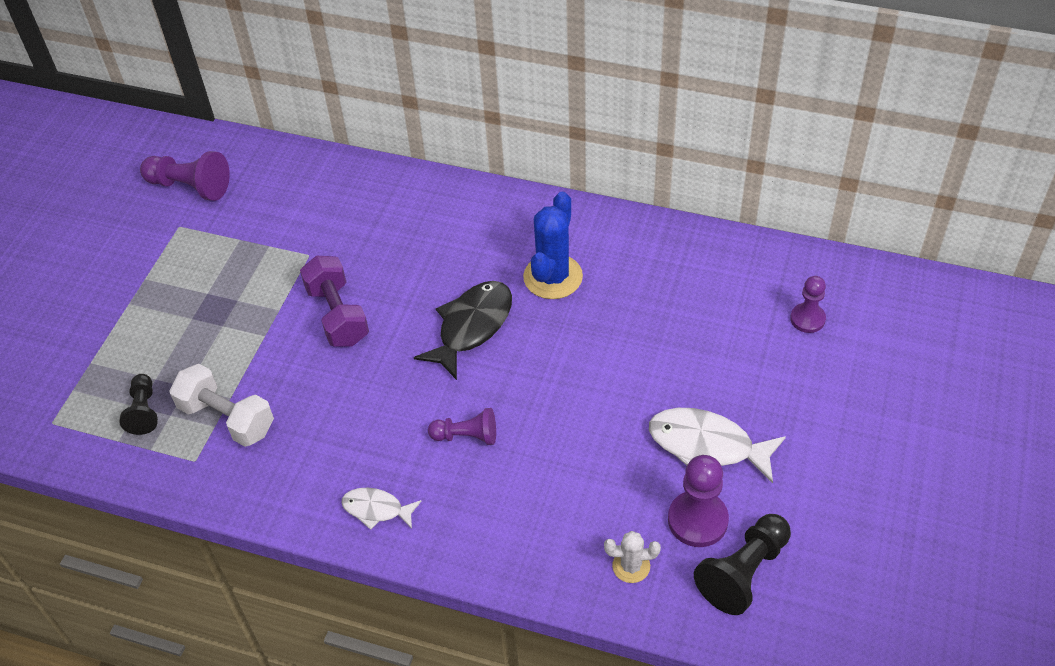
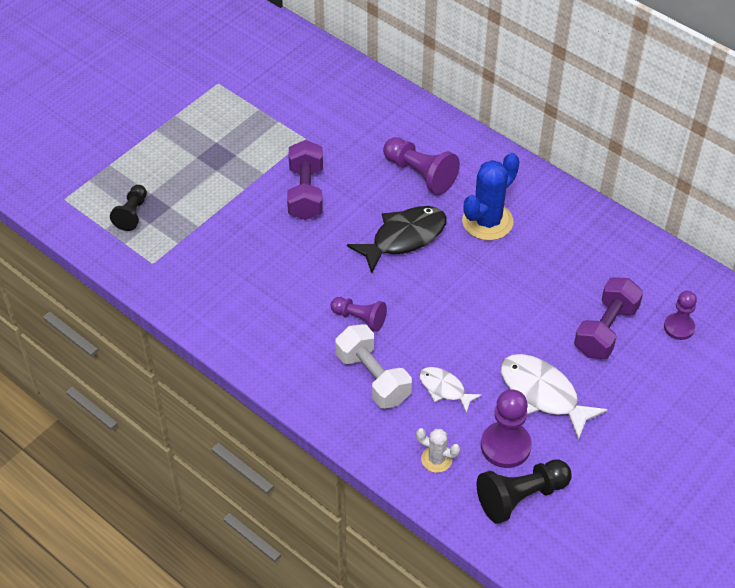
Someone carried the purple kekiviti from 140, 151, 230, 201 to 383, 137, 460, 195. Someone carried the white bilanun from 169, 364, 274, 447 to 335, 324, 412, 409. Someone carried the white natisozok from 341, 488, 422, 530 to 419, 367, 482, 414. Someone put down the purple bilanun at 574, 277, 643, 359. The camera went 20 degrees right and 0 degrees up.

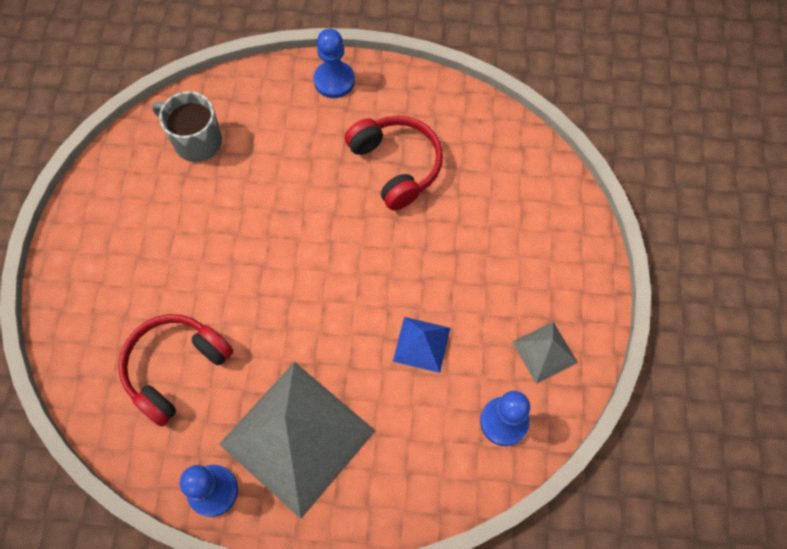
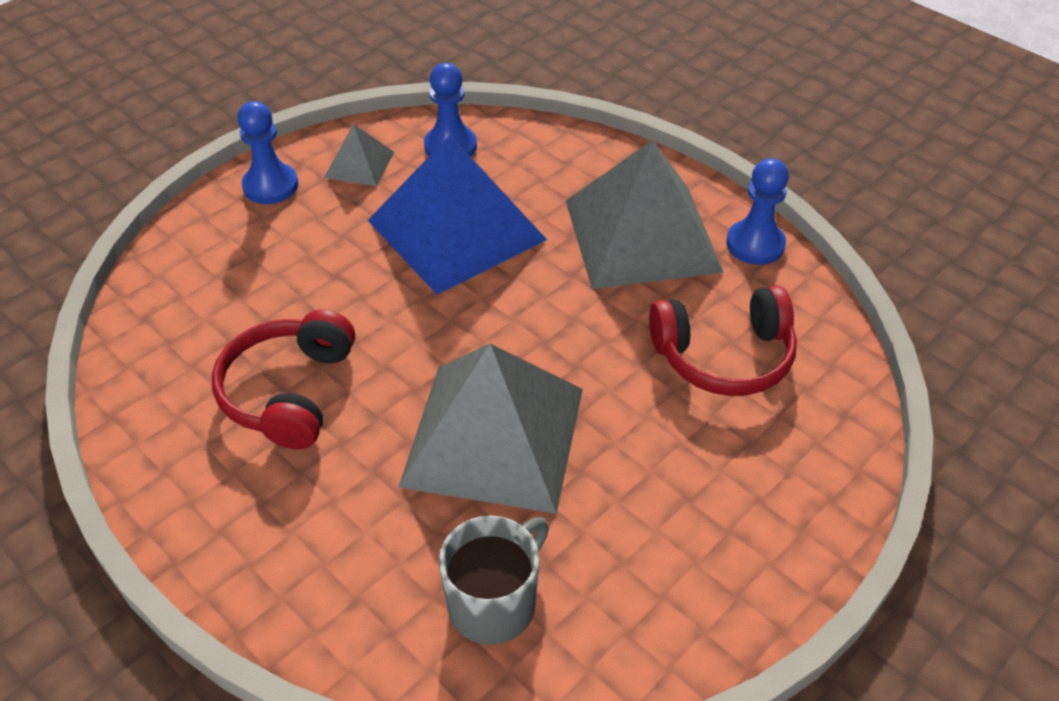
Someone carried the blue kekiviti from 314, 29, 355, 98 to 237, 101, 298, 204. Someone rotated the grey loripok at 152, 91, 222, 162 by 120 degrees counterclockwise. Someone scaled the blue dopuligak at 393, 317, 450, 373 by 2.21. Someone put down the grey dopuligak at 398, 343, 583, 514. The camera went 140 degrees left and 20 degrees down.

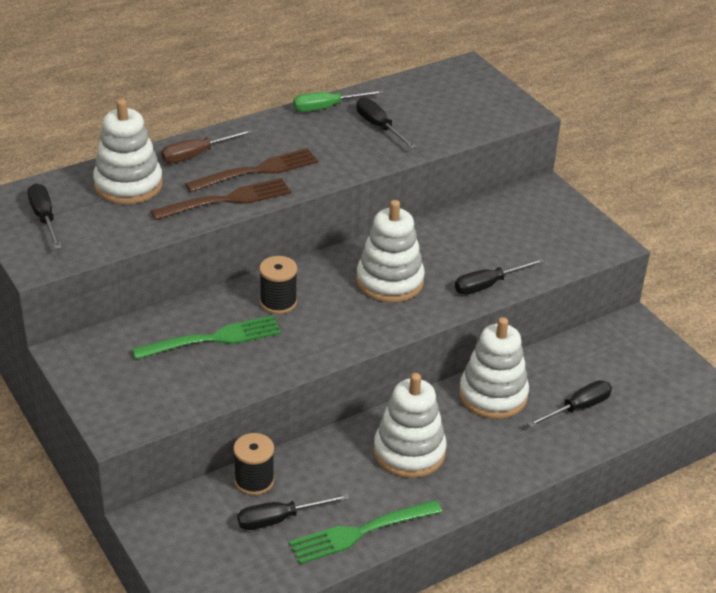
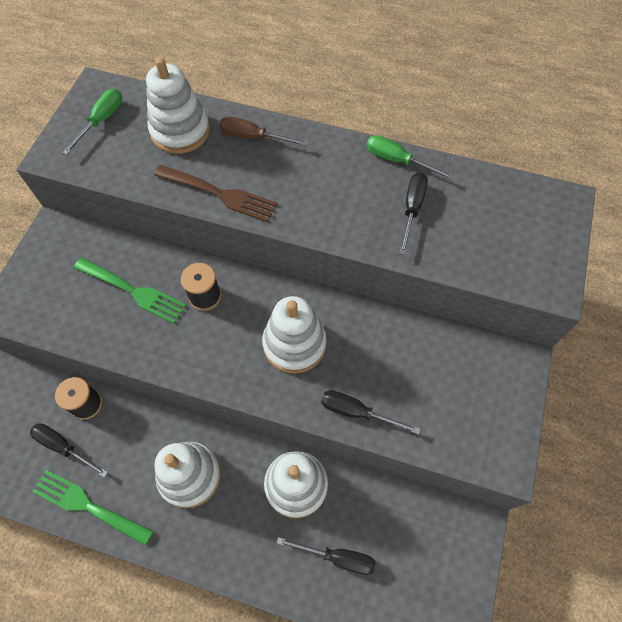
Someone took away the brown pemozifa at 185, 148, 318, 192. Someone repainted the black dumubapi at 27, 183, 62, 249, which became the green dumubapi at 62, 89, 122, 155. The camera went 50 degrees right and 25 degrees up.

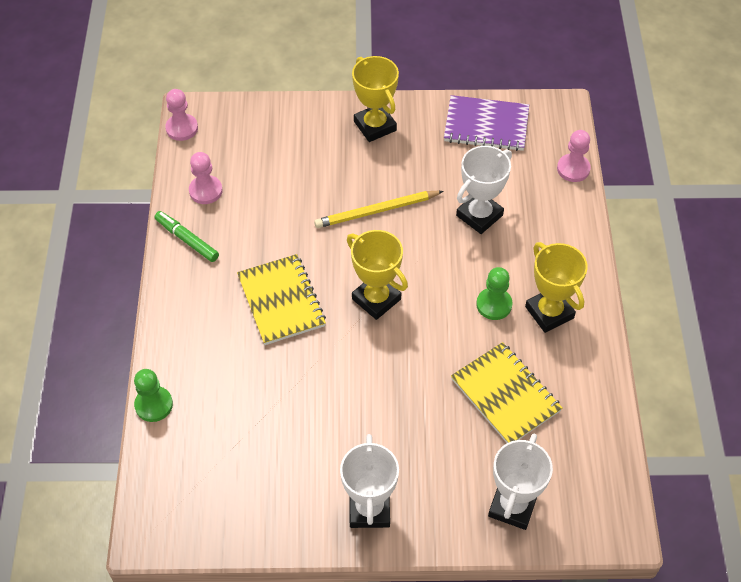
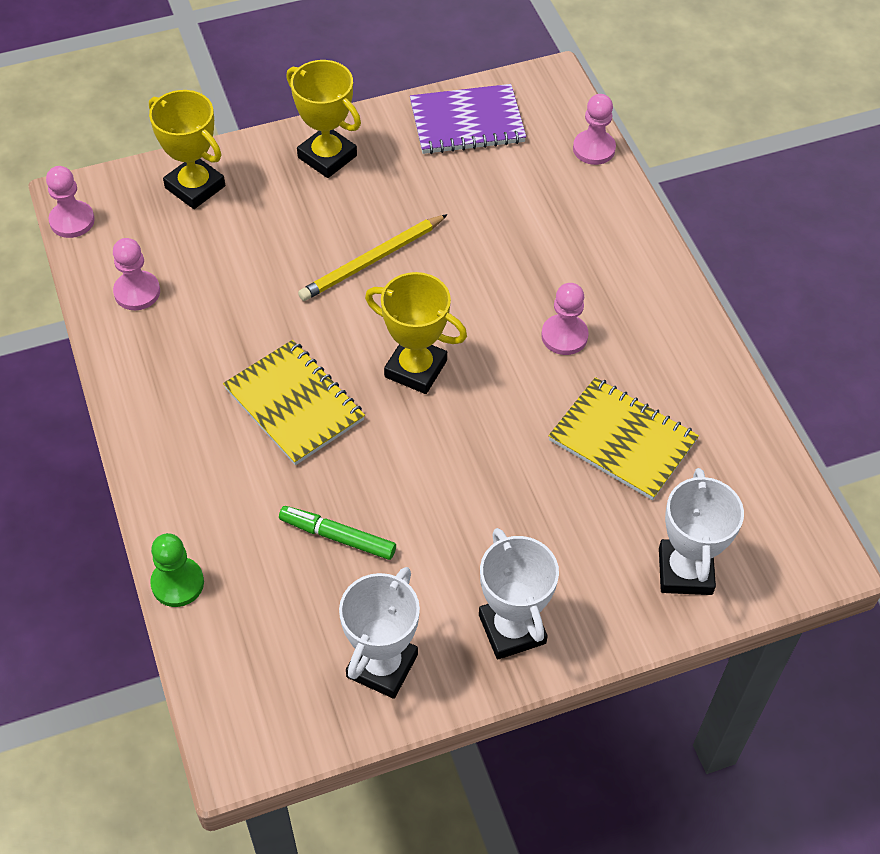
Someone carried the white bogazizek from 456, 146, 512, 234 to 339, 567, 420, 699. Someone carried the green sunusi from 154, 211, 219, 262 to 279, 506, 396, 560. Someone carried the yellow bogazizek from 525, 242, 588, 333 to 149, 90, 225, 209. Someone repainted the green kekiviti at 476, 267, 512, 320, which became the pink kekiviti at 541, 283, 589, 355. The camera went 20 degrees left and 0 degrees up.

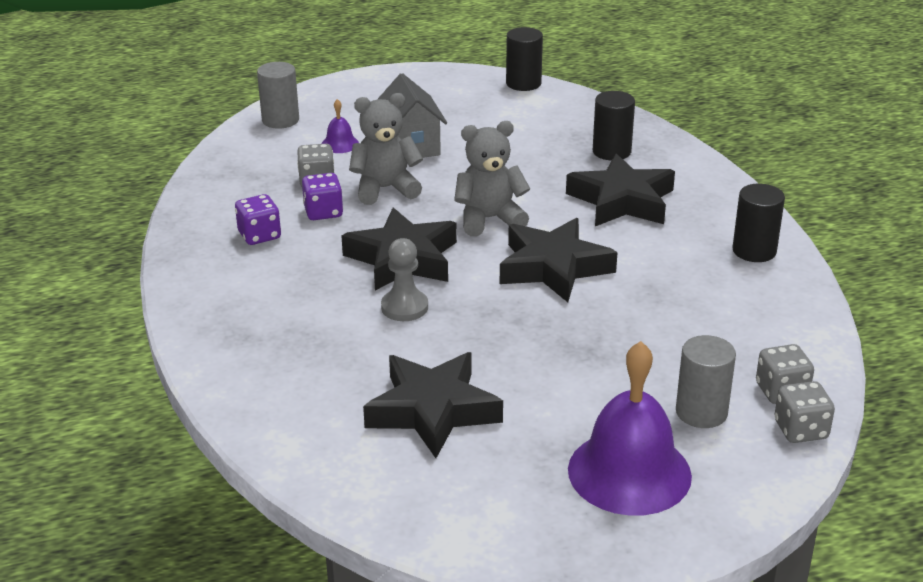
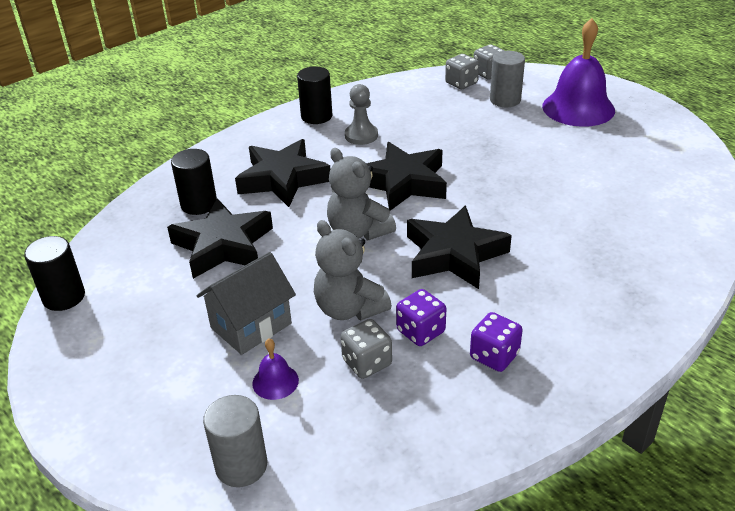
Someone carried the grey kekiviti from 381, 238, 428, 321 to 345, 84, 378, 145. Someone carried the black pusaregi from 363, 352, 503, 458 to 167, 198, 273, 279. The camera went 115 degrees left and 5 degrees up.

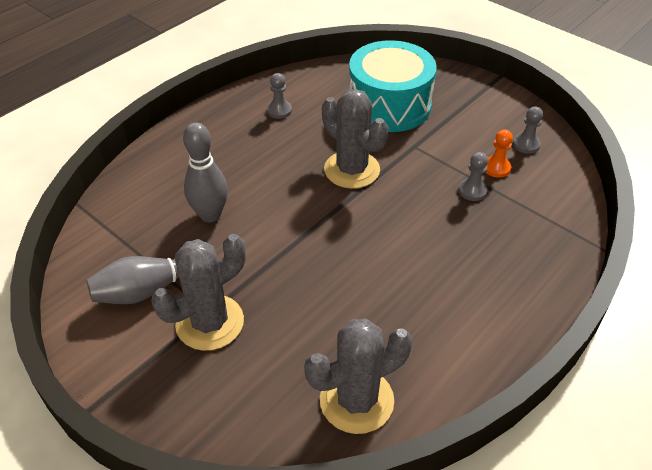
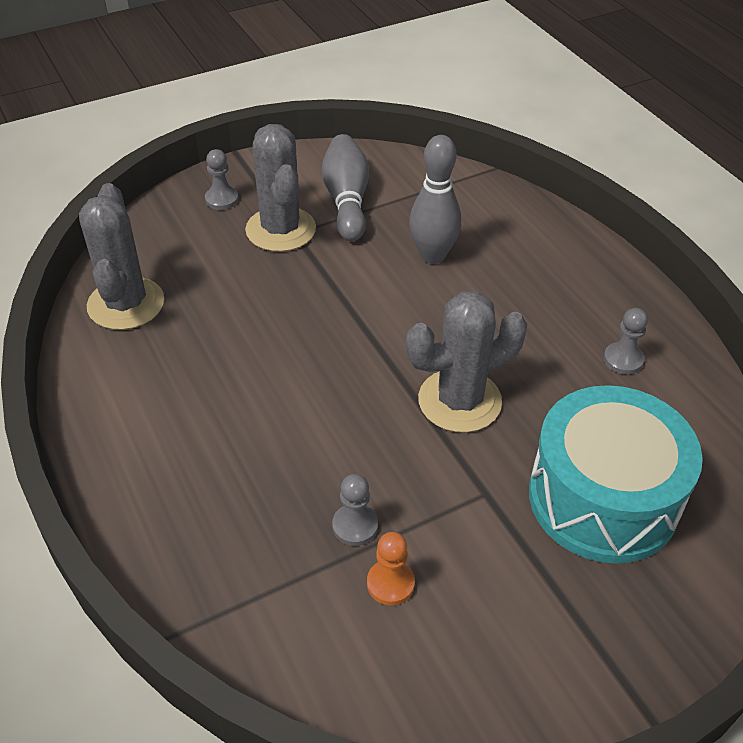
Someone carried the grey kekiviti from 513, 107, 543, 154 to 205, 149, 239, 210. The camera went 110 degrees right and 0 degrees up.

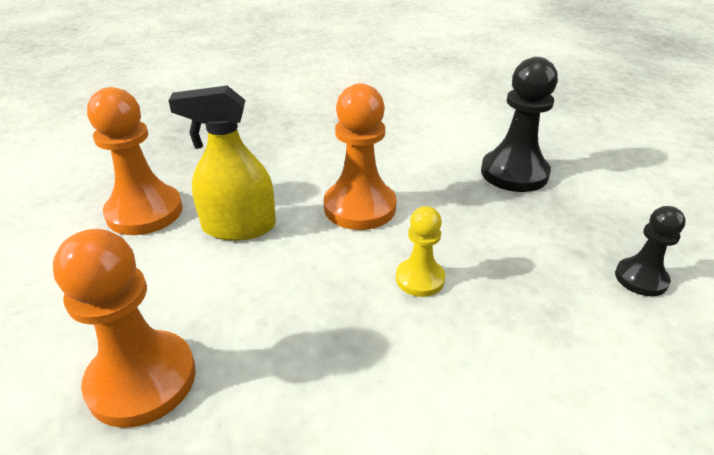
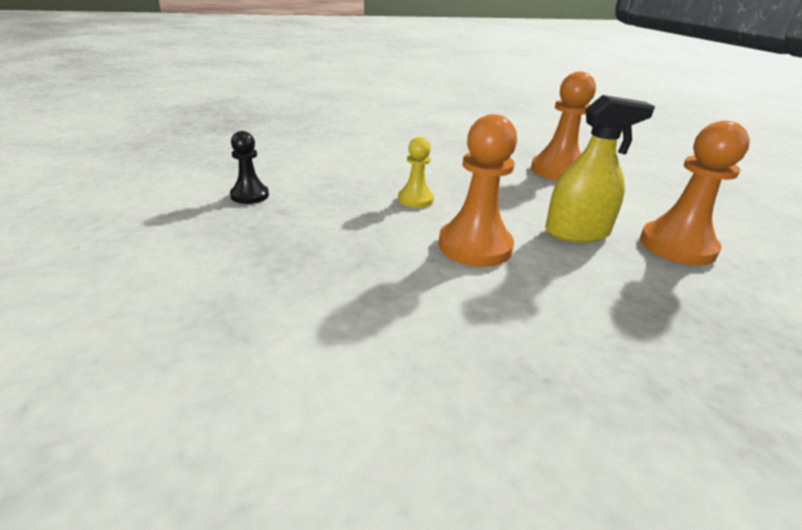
Someone took away the black kekiviti at 481, 57, 558, 192. The camera went 175 degrees right and 5 degrees down.

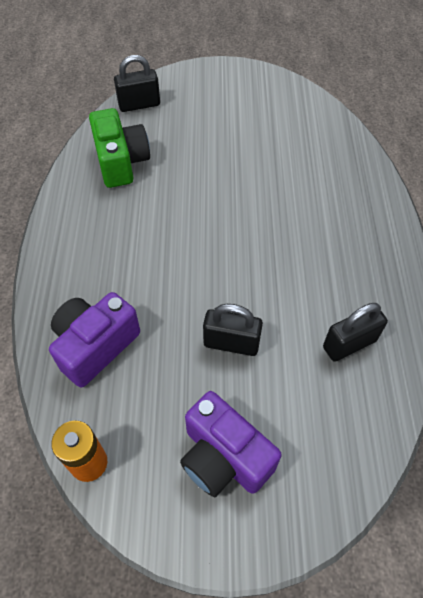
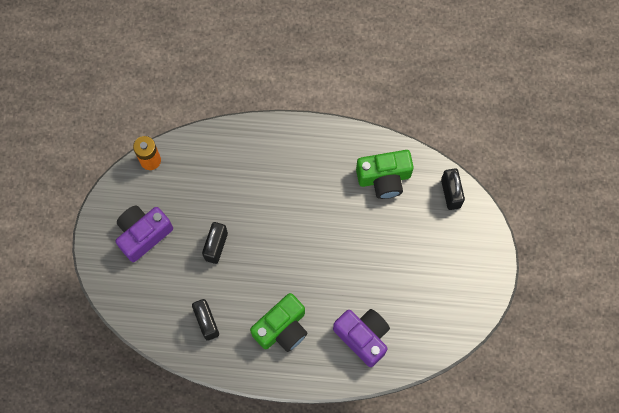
Someone carried the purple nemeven from 49, 292, 140, 388 to 333, 309, 390, 367. Someone put down the green nemeven at 250, 293, 307, 352. The camera went 95 degrees right and 15 degrees up.

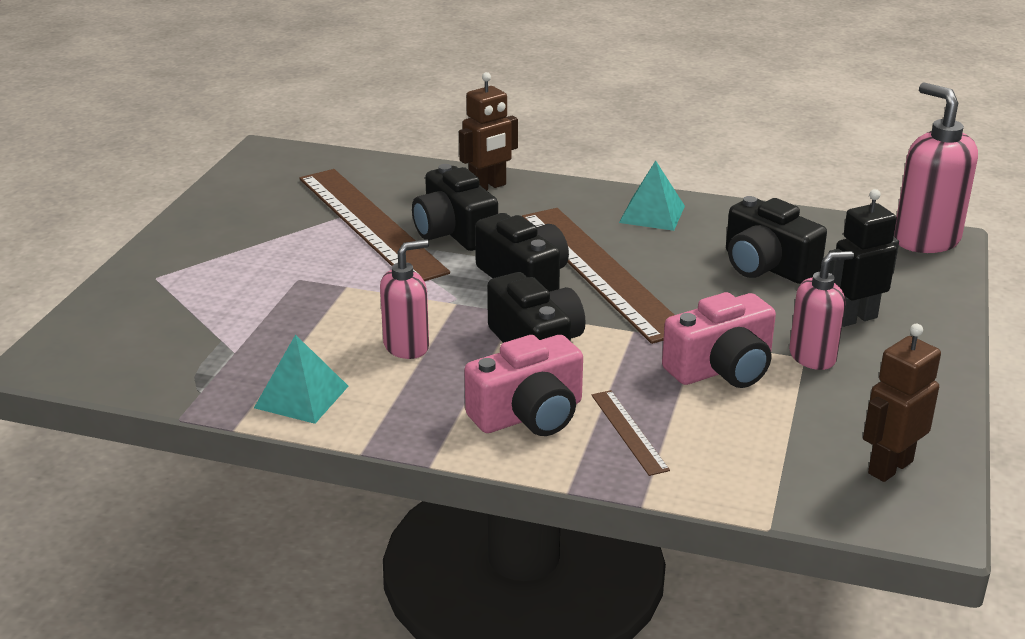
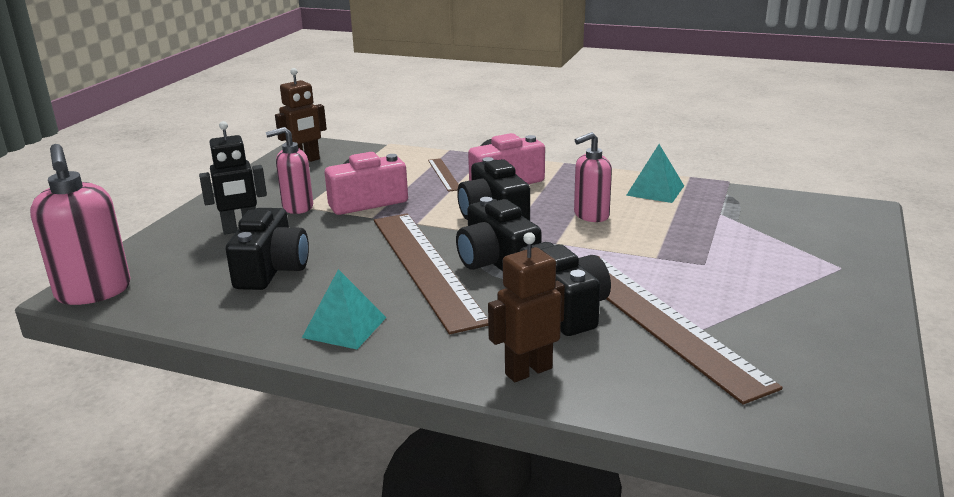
Someone rotated the black nemeven at 726, 196, 827, 284 by 45 degrees clockwise. The camera went 175 degrees left and 5 degrees down.

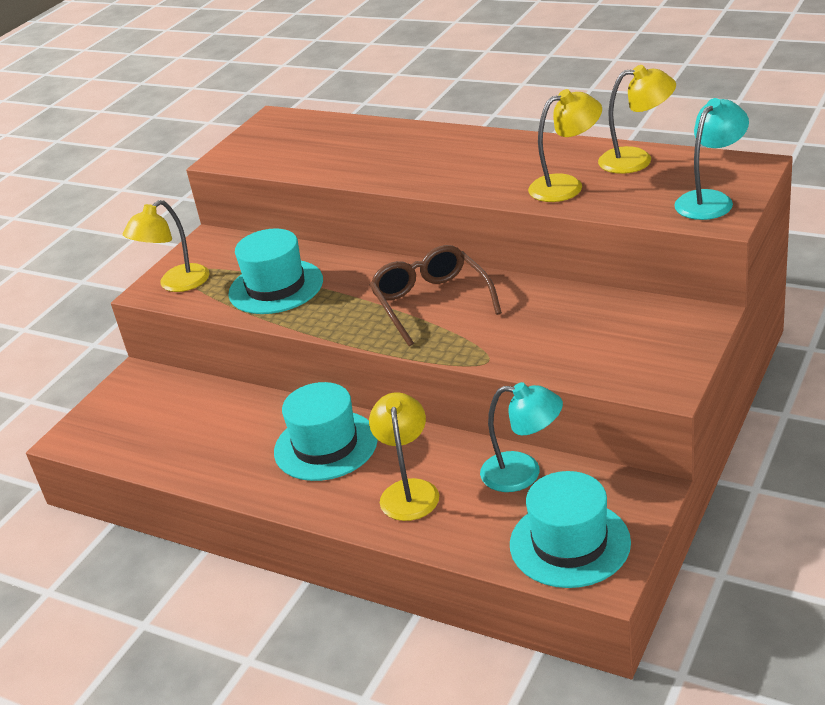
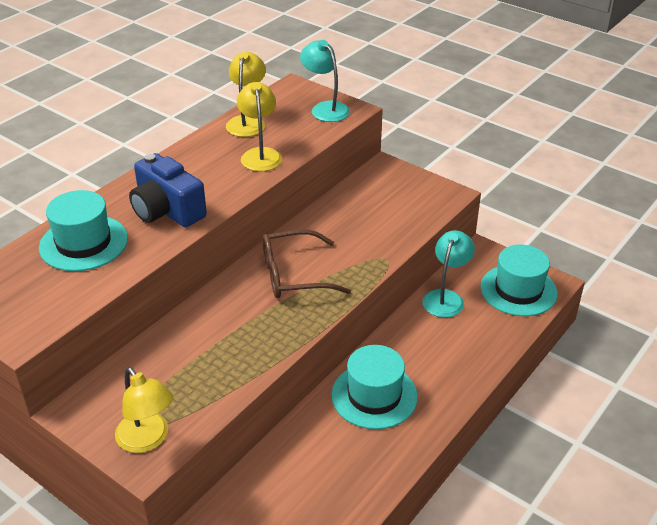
Someone carried the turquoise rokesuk from 228, 228, 323, 314 to 39, 190, 128, 271. Someone took away the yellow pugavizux at 369, 392, 439, 521. Someone put down the blue nemeven at 129, 153, 207, 227. The camera went 85 degrees left and 5 degrees up.

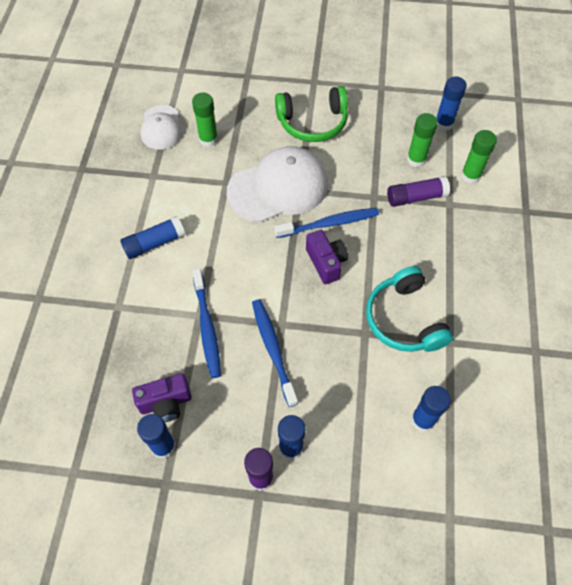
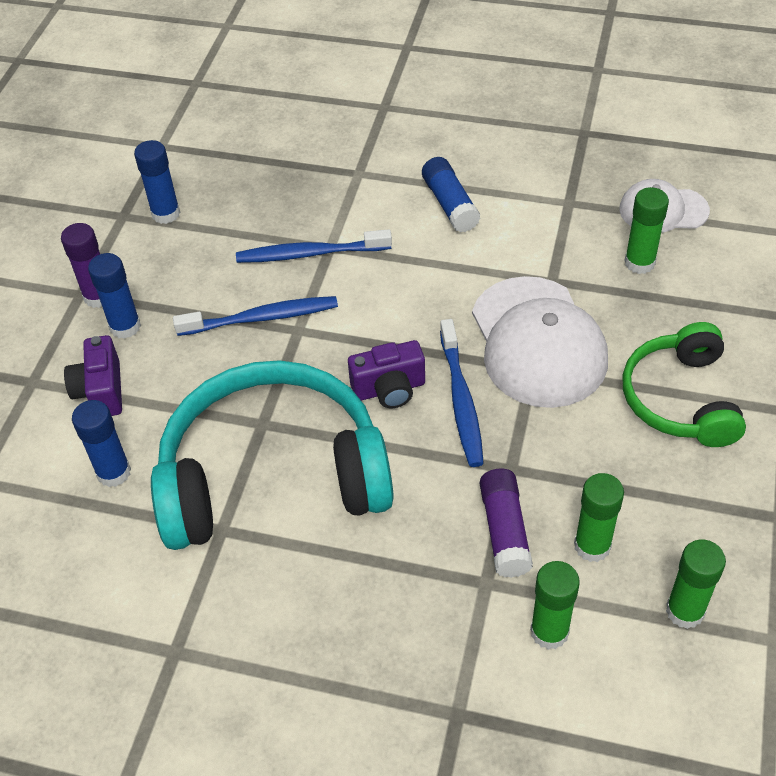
Someone repainted the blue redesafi at 436, 76, 467, 131, which became the green redesafi at 666, 539, 726, 629. Someone scaled the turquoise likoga at 366, 266, 453, 352 by 1.70. Someone carried the purple nemeven from 132, 373, 192, 422 to 64, 335, 122, 416. The camera went 100 degrees right and 10 degrees down.

